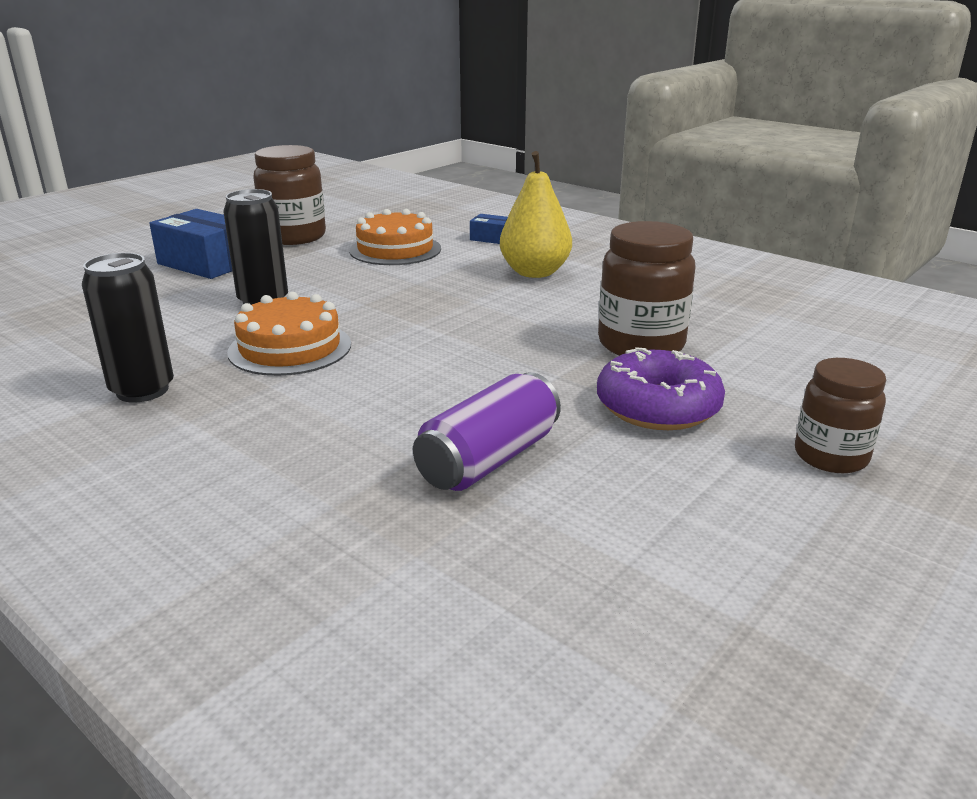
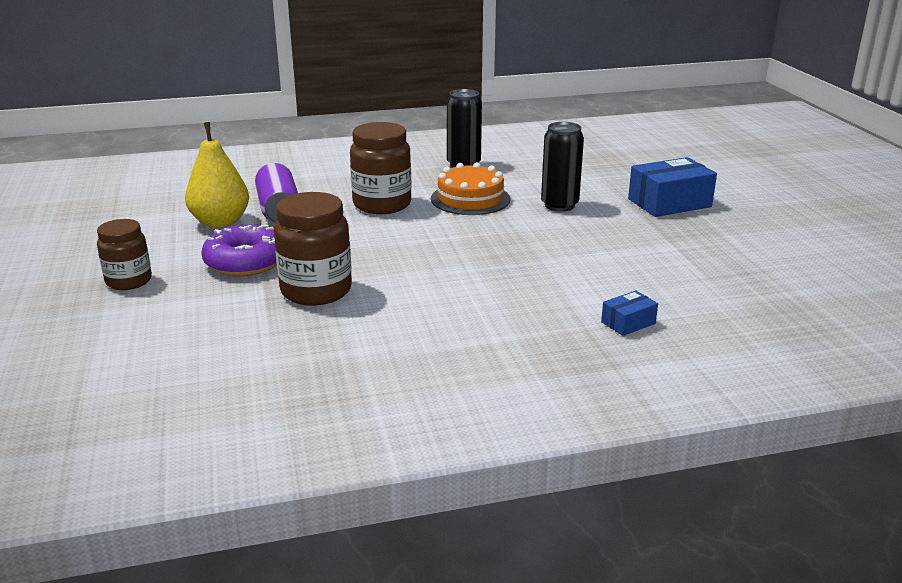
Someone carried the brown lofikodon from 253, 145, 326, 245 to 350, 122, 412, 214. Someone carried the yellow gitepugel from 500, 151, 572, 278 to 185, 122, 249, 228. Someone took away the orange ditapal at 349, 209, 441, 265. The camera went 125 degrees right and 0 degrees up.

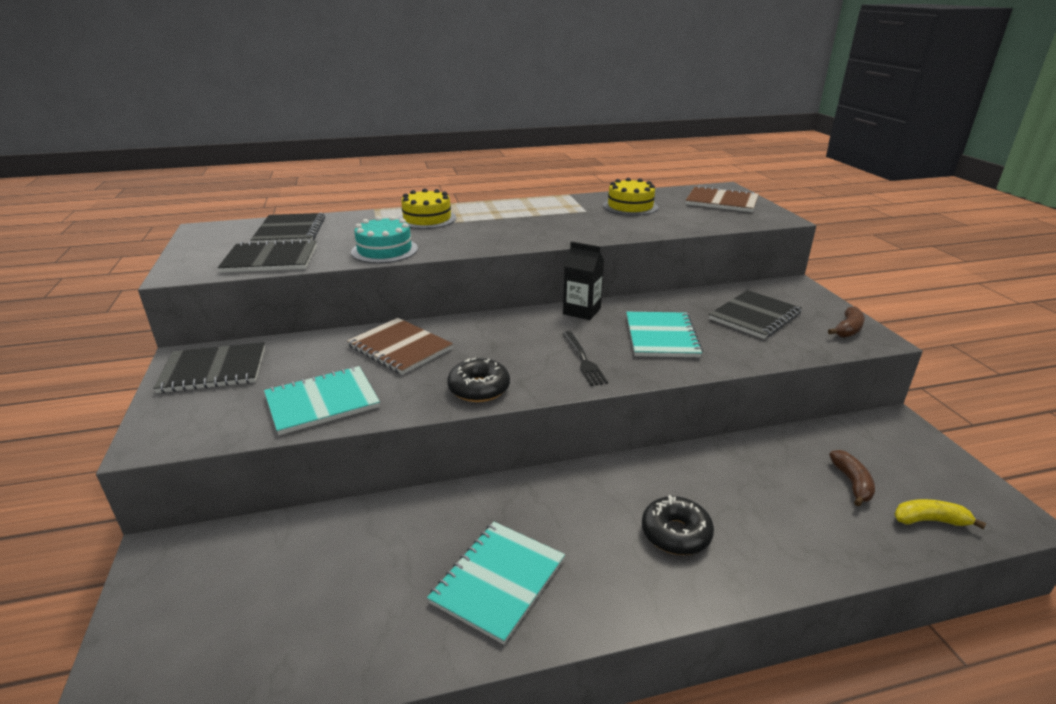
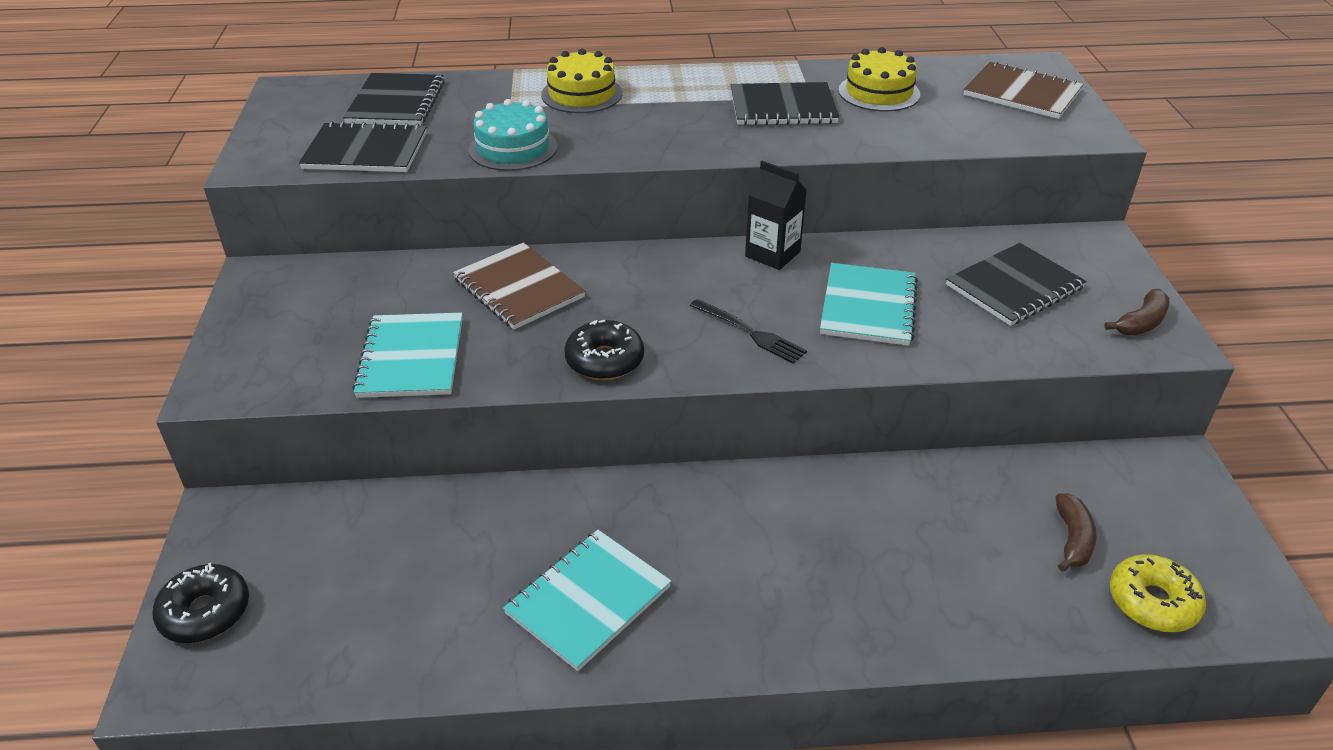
Someone rotated the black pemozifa at 562, 331, 608, 386 by 45 degrees counterclockwise. Someone carried the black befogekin from 154, 342, 265, 393 to 730, 82, 839, 126. Someone rotated the turquoise befogekin at 264, 366, 380, 435 by 75 degrees counterclockwise. Someone carried the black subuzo from 642, 495, 714, 555 to 152, 563, 249, 643. Someone swapped the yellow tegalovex at 894, 499, 986, 529 for the yellow subuzo at 1110, 554, 1206, 632. The camera went 10 degrees right and 10 degrees up.

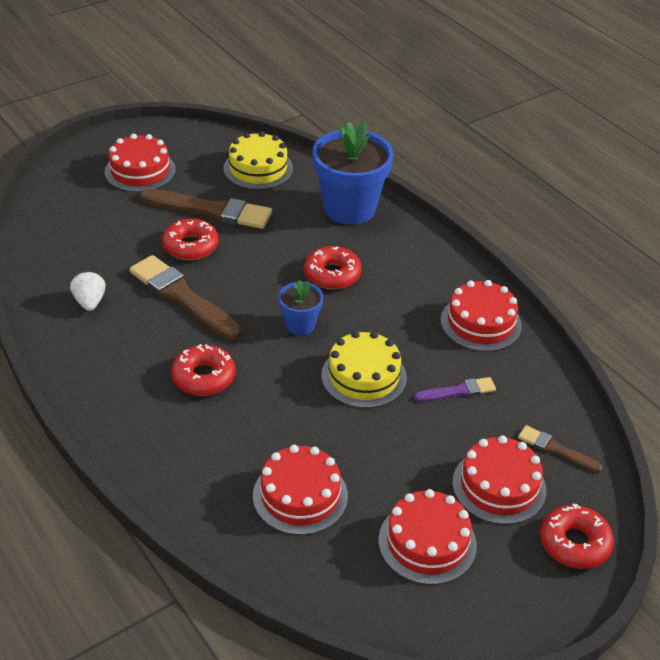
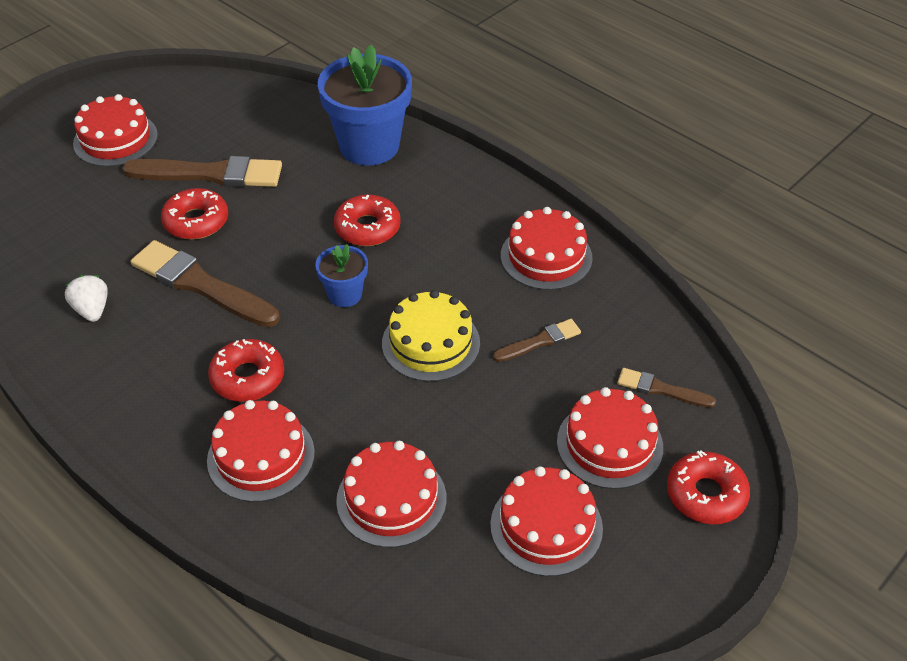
Someone took away the yellow ditapal at 224, 131, 293, 190. Someone repainted the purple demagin at 414, 377, 496, 402, which became the brown demagin at 493, 319, 581, 362. Someone put down the red ditapal at 207, 400, 315, 502. The camera went 10 degrees left and 5 degrees up.

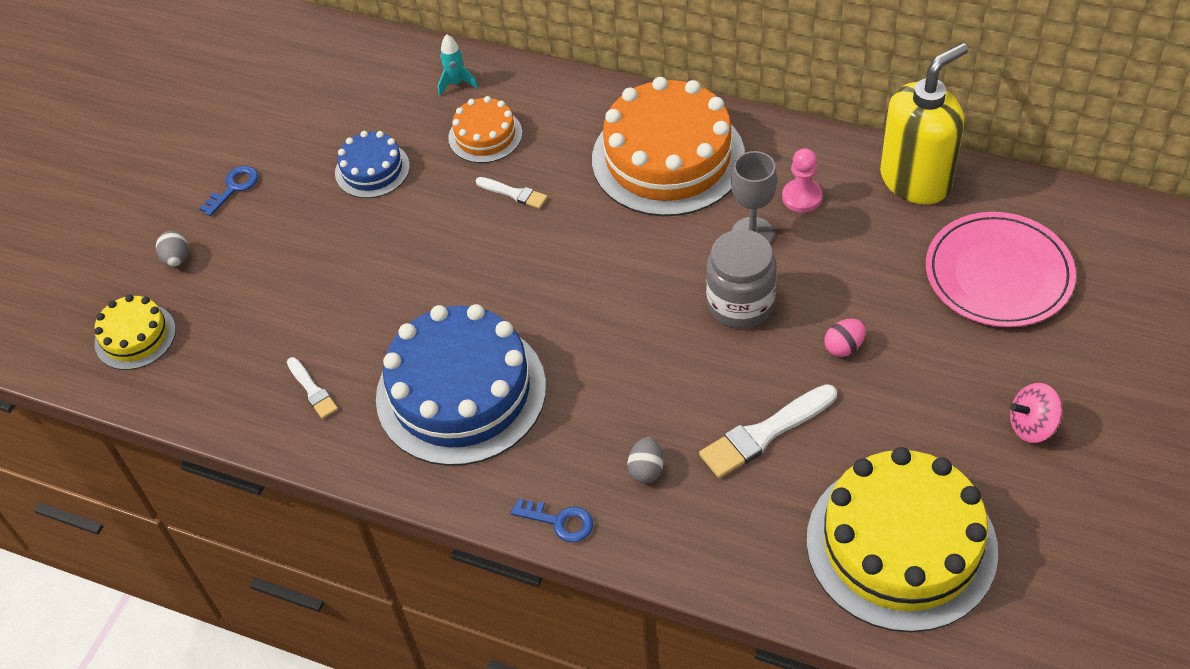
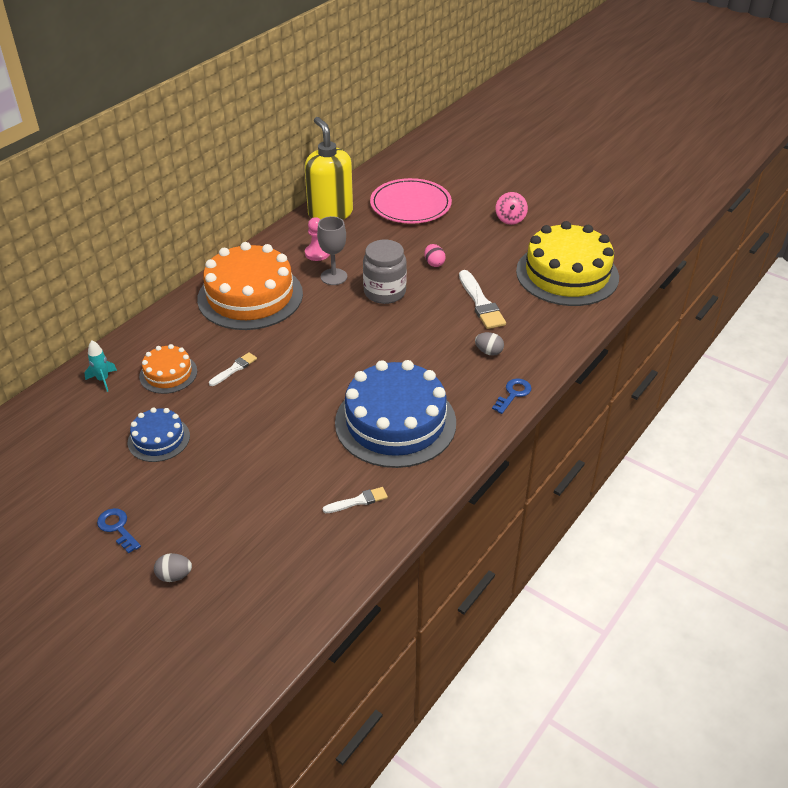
Someone took away the yellow ditapal at 94, 294, 176, 370. The camera went 80 degrees left and 10 degrees down.

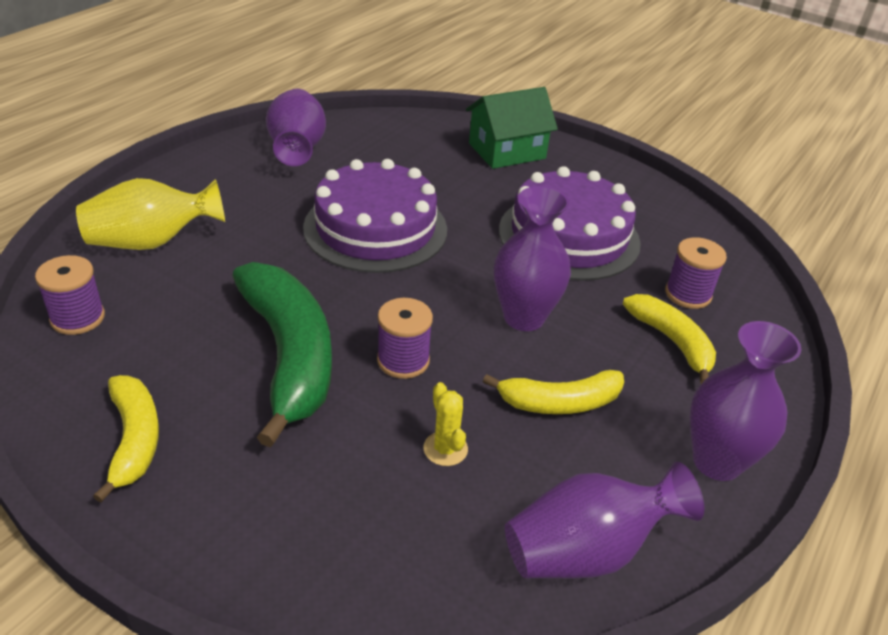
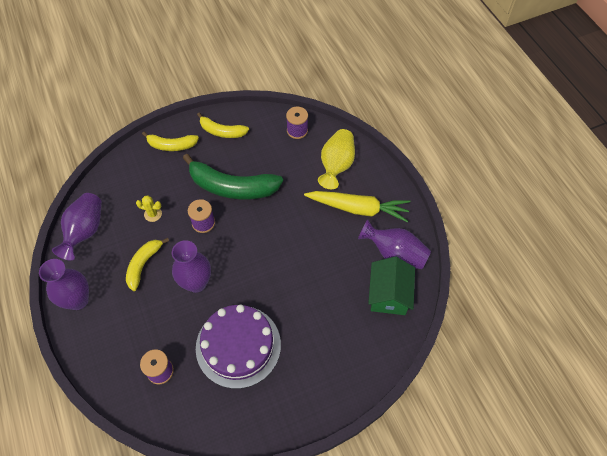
Someone carried the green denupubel from 466, 87, 558, 169 to 368, 256, 415, 315. Someone took away the purple ditapal at 303, 159, 447, 273. Someone carried the yellow tegalovex from 623, 294, 716, 384 to 142, 132, 199, 151. Someone put down the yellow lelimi at 304, 191, 410, 222. The camera went 125 degrees right and 20 degrees up.

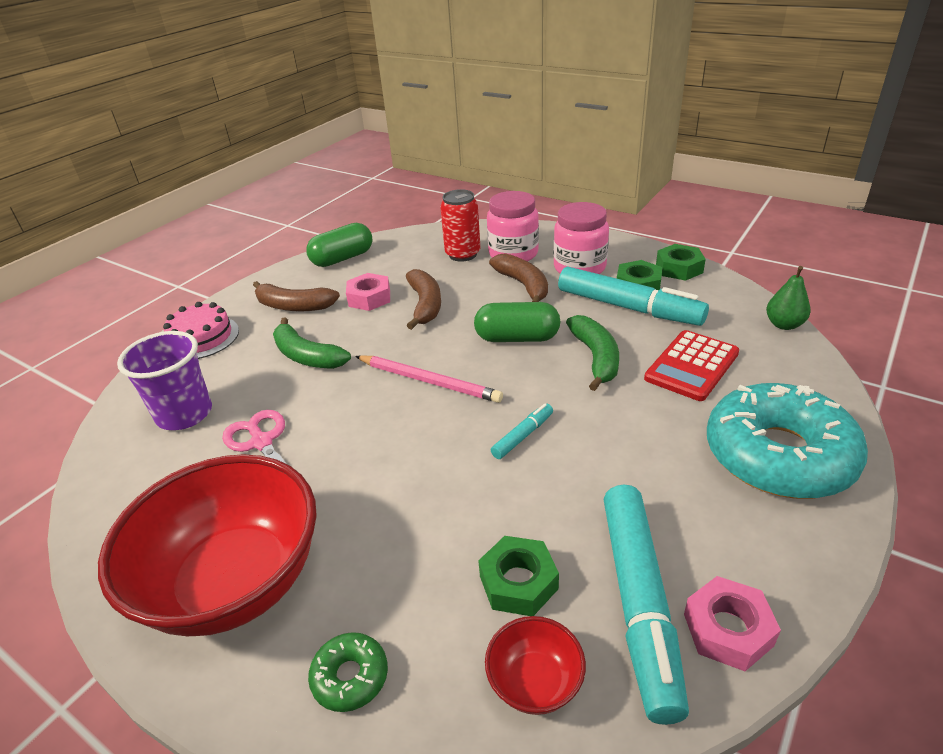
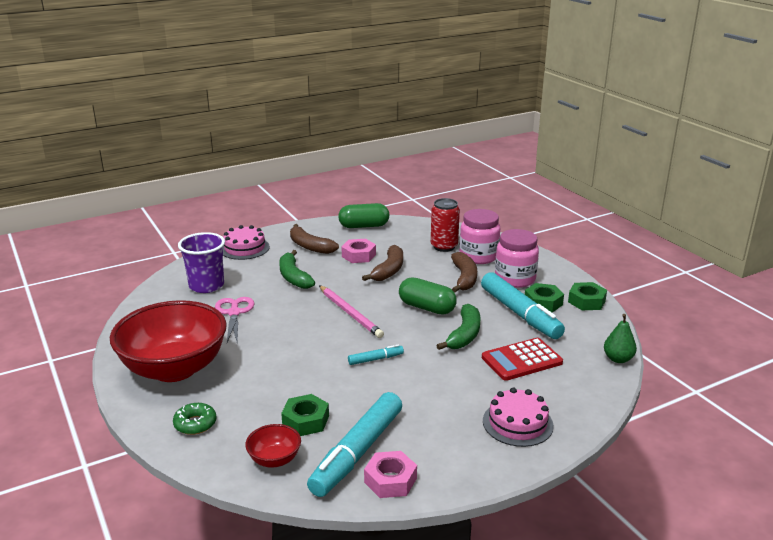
Someone swapped the turquoise subuzo at 707, 383, 868, 499 for the pink ditapal at 483, 388, 554, 447. The camera went 25 degrees right and 10 degrees down.

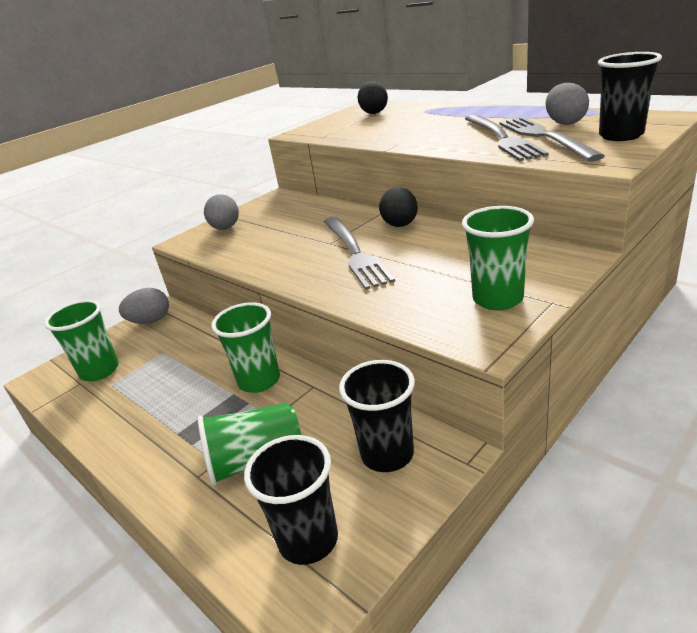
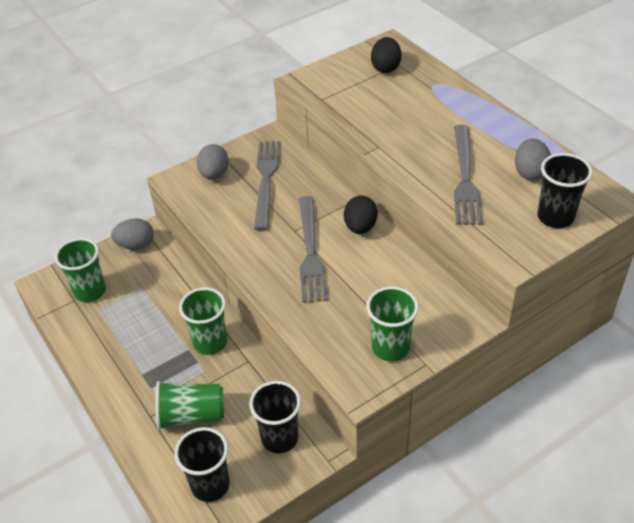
Someone carried the grey pemozifa from 499, 117, 605, 162 to 254, 141, 280, 230. The camera went 10 degrees right and 15 degrees up.

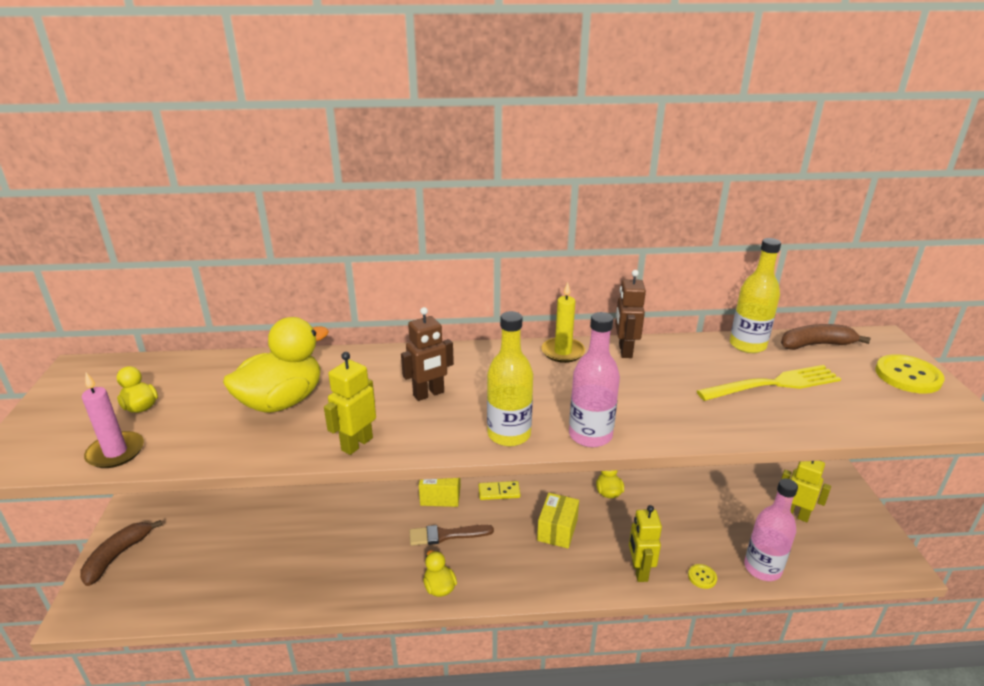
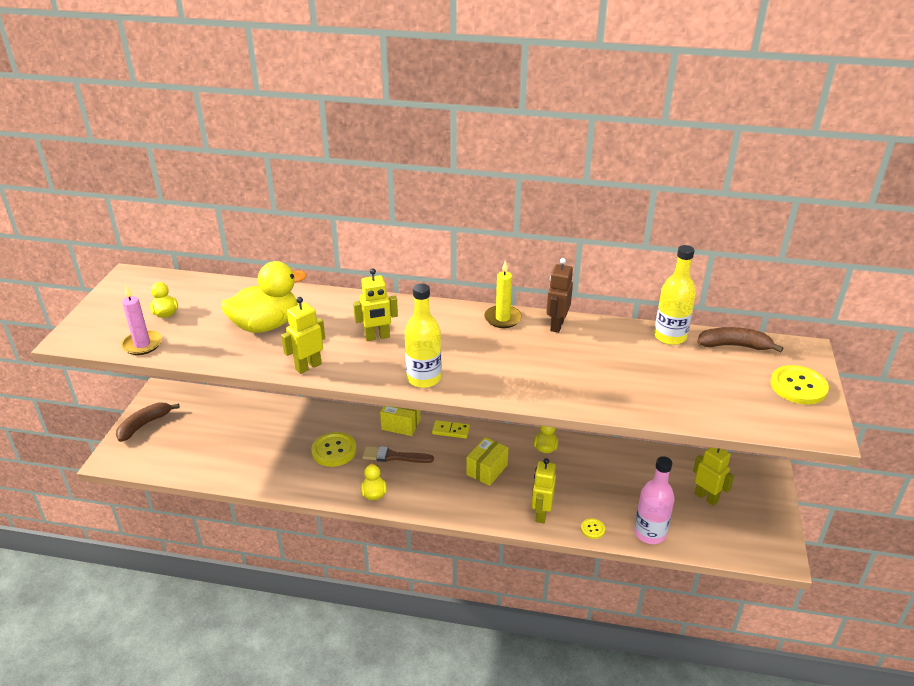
Someone repainted the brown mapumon at 401, 307, 454, 401, which became the yellow mapumon at 353, 268, 398, 341. Someone took away the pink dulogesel at 569, 312, 620, 447. Someone took away the yellow pemozifa at 697, 365, 841, 401. Someone put down the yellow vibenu at 311, 432, 357, 467. The camera went 15 degrees right and 5 degrees up.

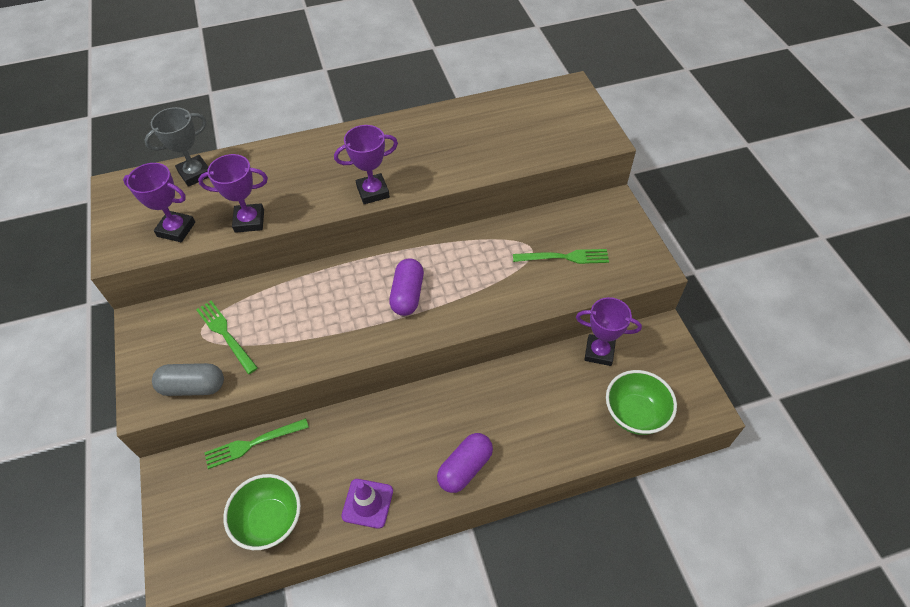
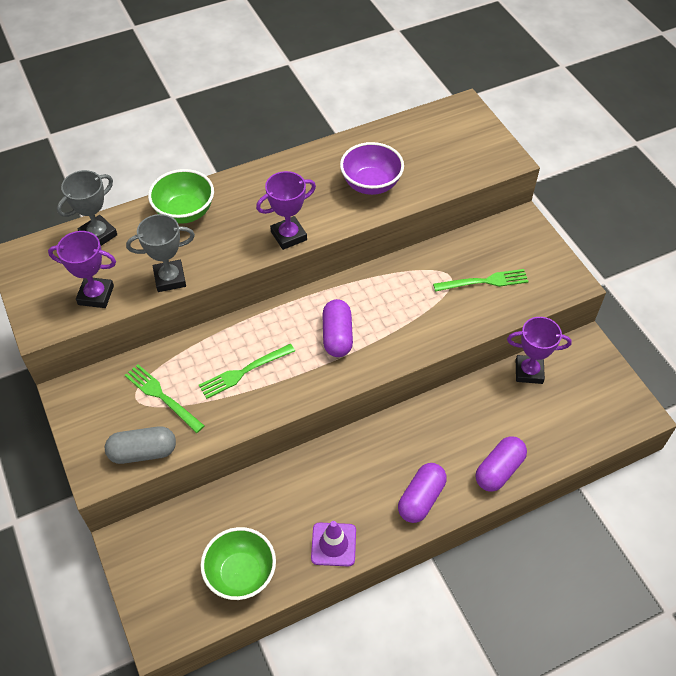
Someone repainted the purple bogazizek at 198, 154, 268, 233, which became the grey bogazizek at 126, 214, 195, 292. Someone carried the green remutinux from 606, 370, 677, 435 to 148, 169, 214, 224. Someone carried the green pemozifa from 204, 418, 309, 469 to 199, 344, 295, 399. Someone put down the purple remutinux at 340, 142, 404, 195. Someone put down the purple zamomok at 476, 436, 527, 492. The camera went 10 degrees left and 0 degrees up.

